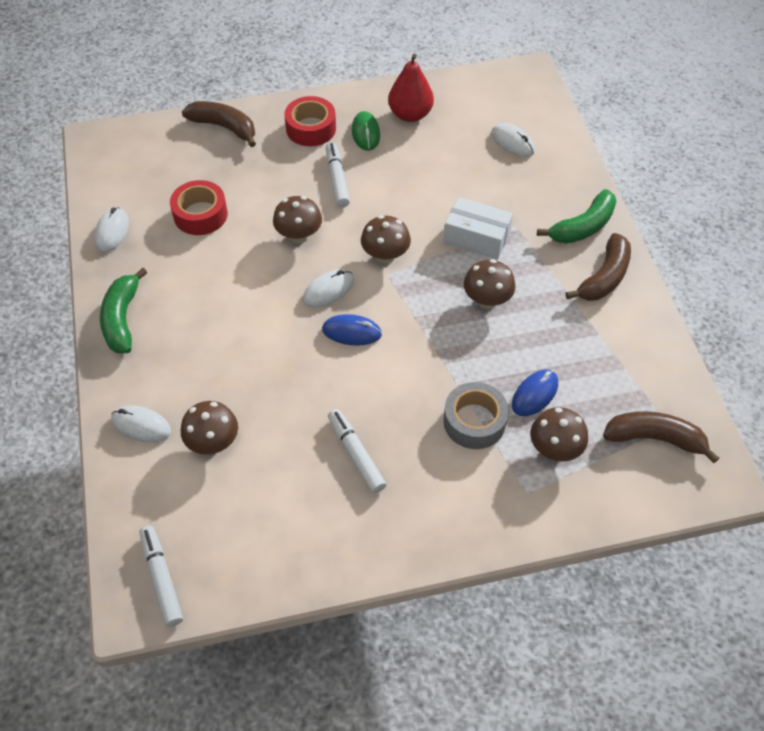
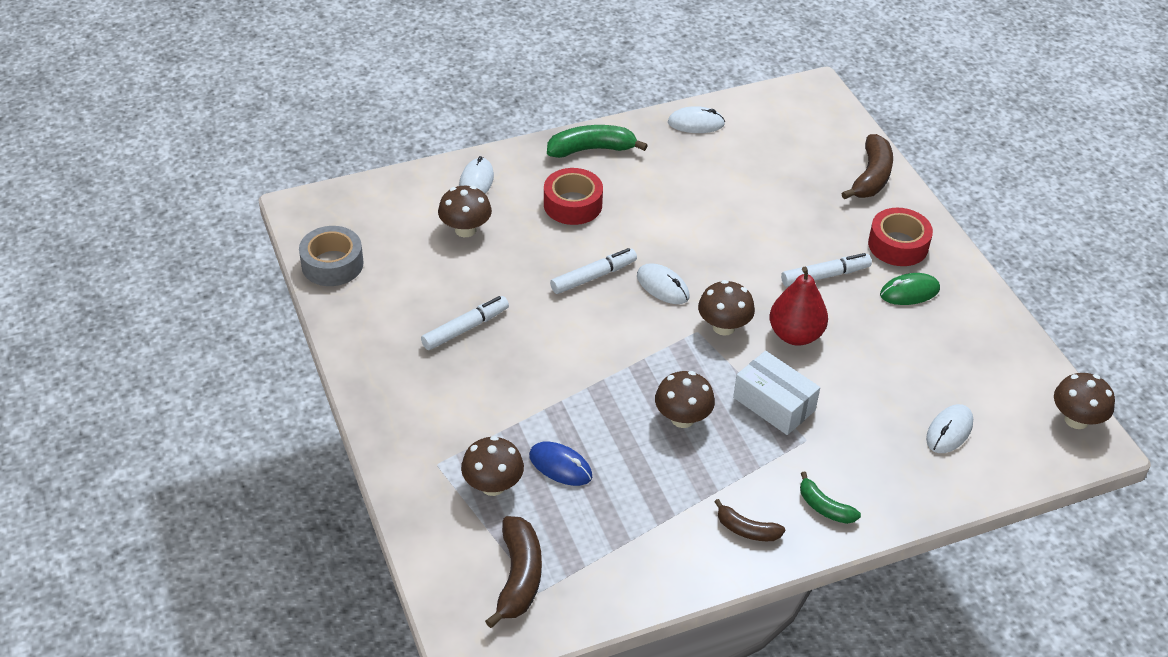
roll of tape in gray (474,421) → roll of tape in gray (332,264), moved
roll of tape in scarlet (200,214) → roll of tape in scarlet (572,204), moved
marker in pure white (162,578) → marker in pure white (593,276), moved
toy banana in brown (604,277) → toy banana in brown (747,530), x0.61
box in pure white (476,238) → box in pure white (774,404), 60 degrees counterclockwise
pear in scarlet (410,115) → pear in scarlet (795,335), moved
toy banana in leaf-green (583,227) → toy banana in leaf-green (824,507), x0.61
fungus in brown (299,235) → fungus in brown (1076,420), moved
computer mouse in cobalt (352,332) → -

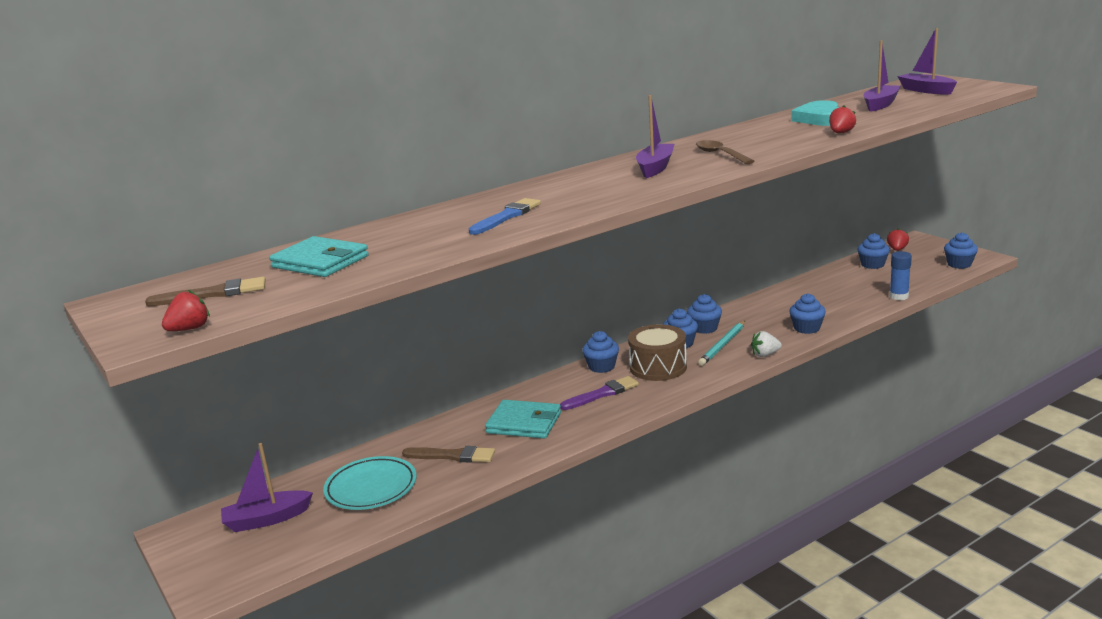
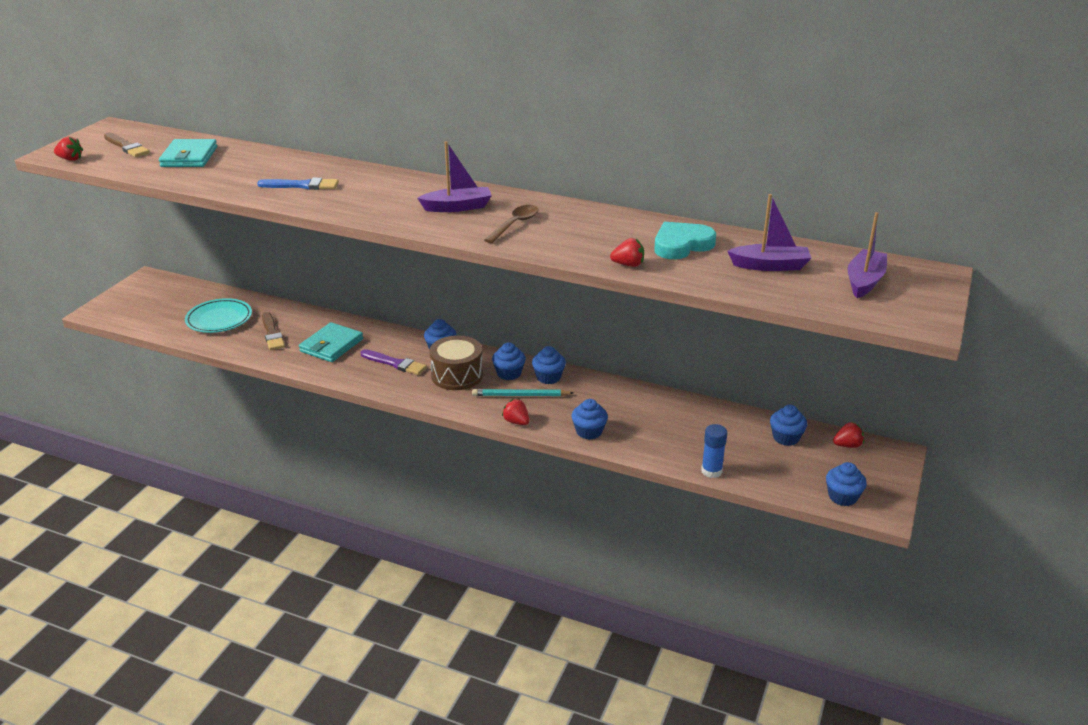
billfold in aqua (524,423) → billfold in aqua (331,345), 45 degrees clockwise
berry in pure white (765,354) → berry in scarlet (516,422)
sailboat in royal purple (267,519) → -

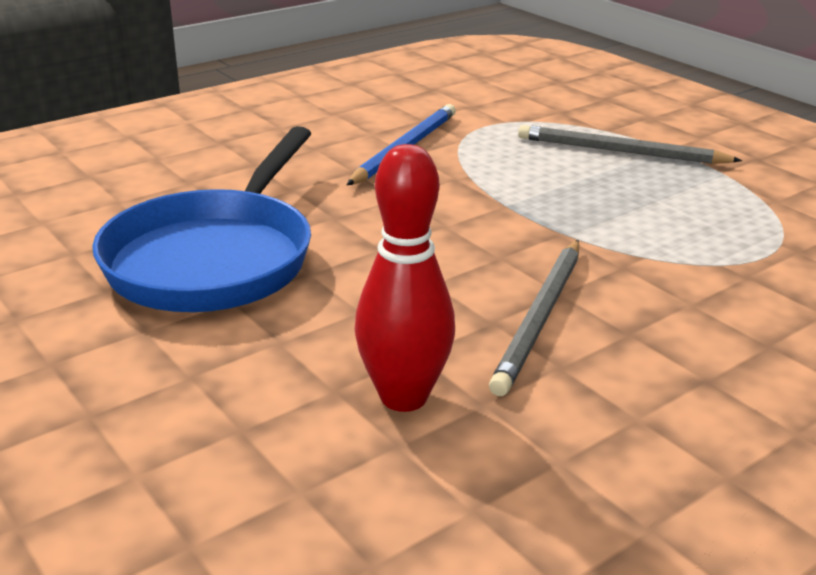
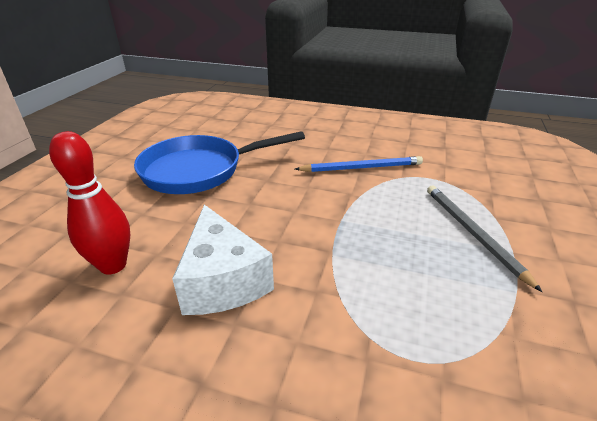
lead pencil in gray (540,318) → cheese in pure white (222,280)

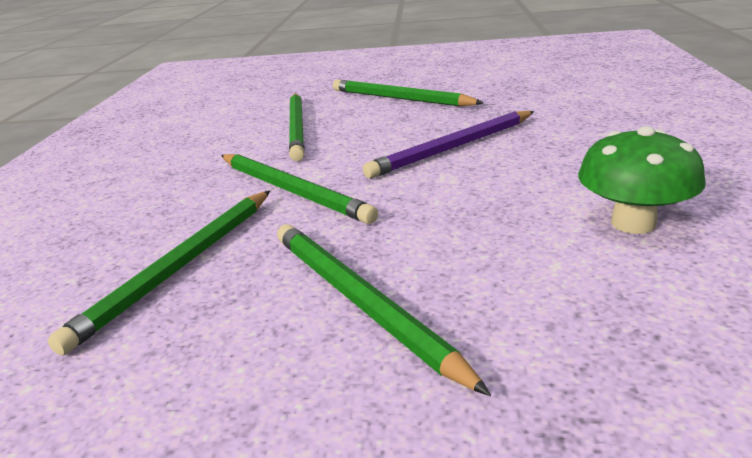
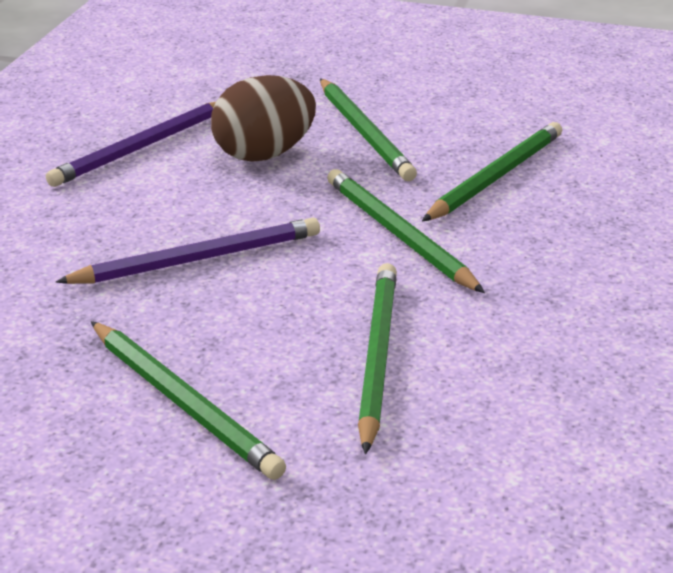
fungus in leaf-green (633,223) → lead pencil in royal purple (141,147)
- → egg shape in brown (264,154)

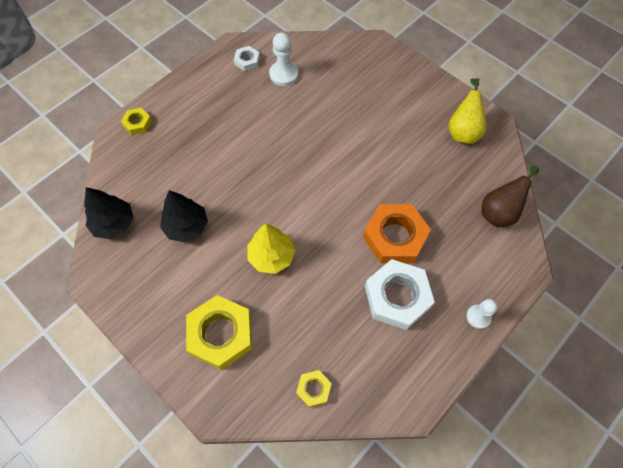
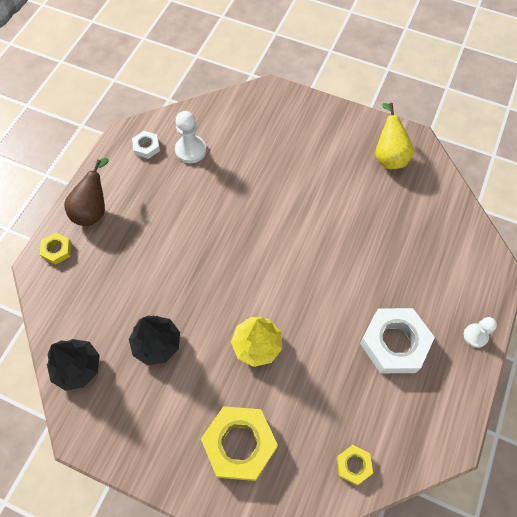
pear in brown (499,212) → pear in brown (93,210), moved
hexagon nut in orange (395,237) → -

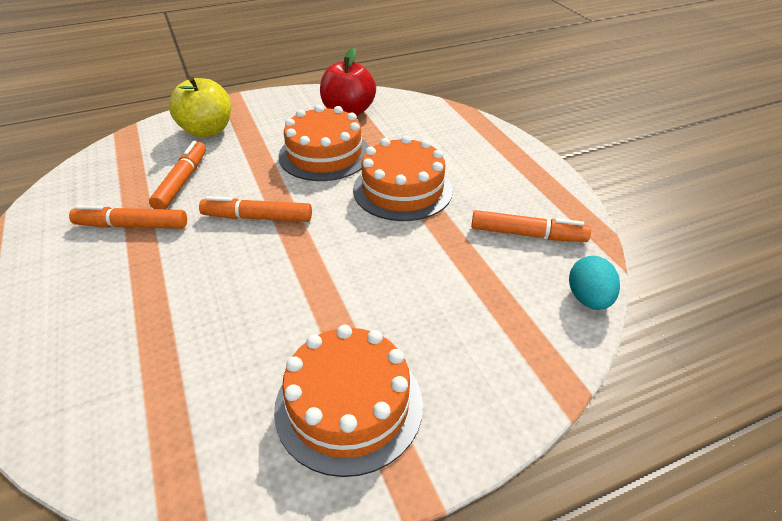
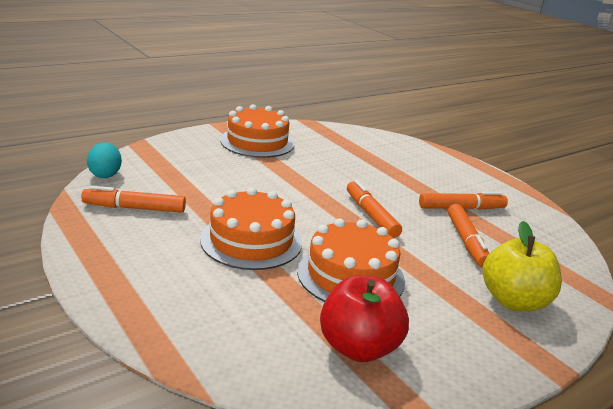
marker in orange (257,218) → marker in orange (371,215), 105 degrees counterclockwise

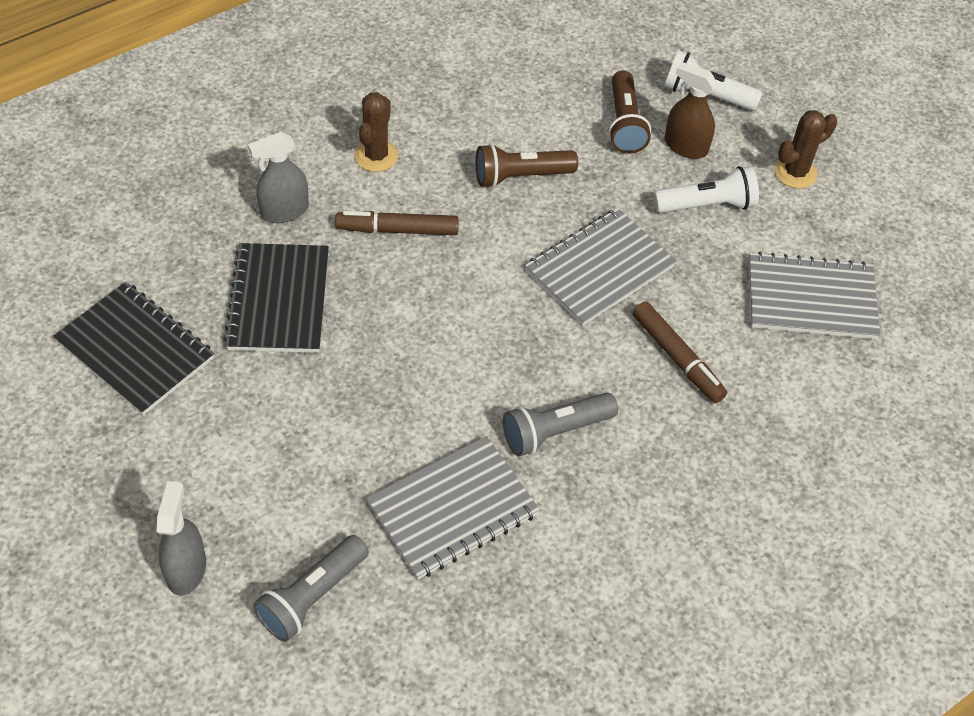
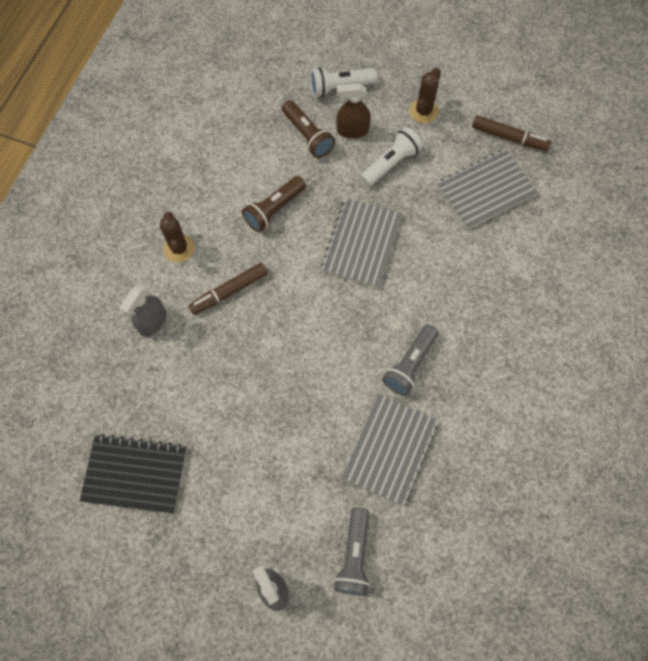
marker in brown (677,358) → marker in brown (509,137), moved
exercise book in black (279,300) → -

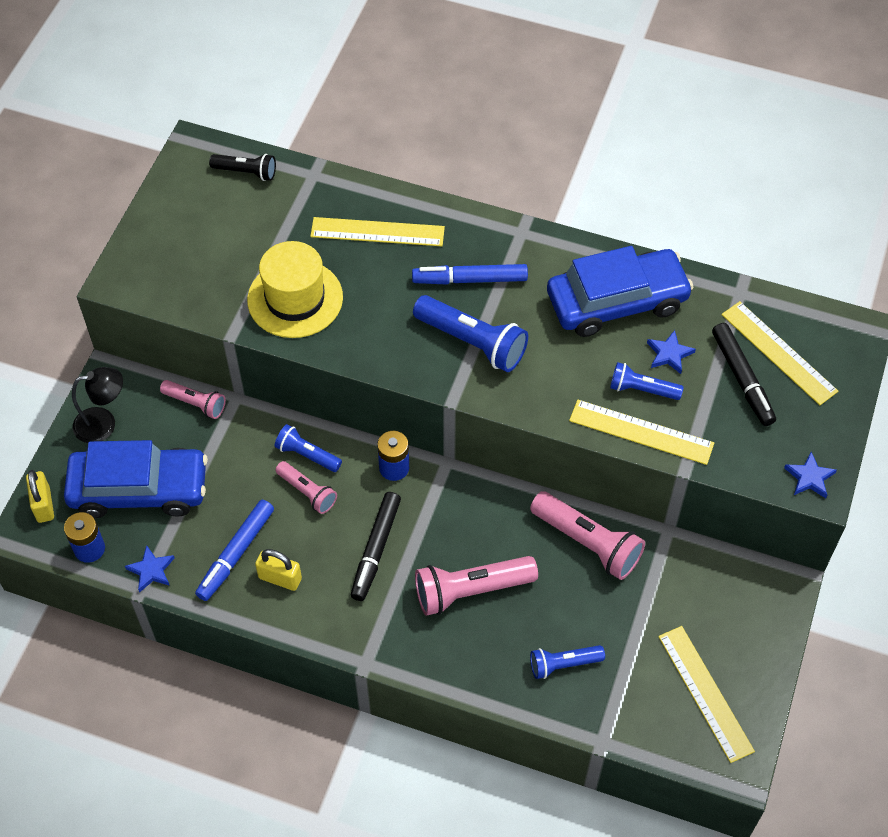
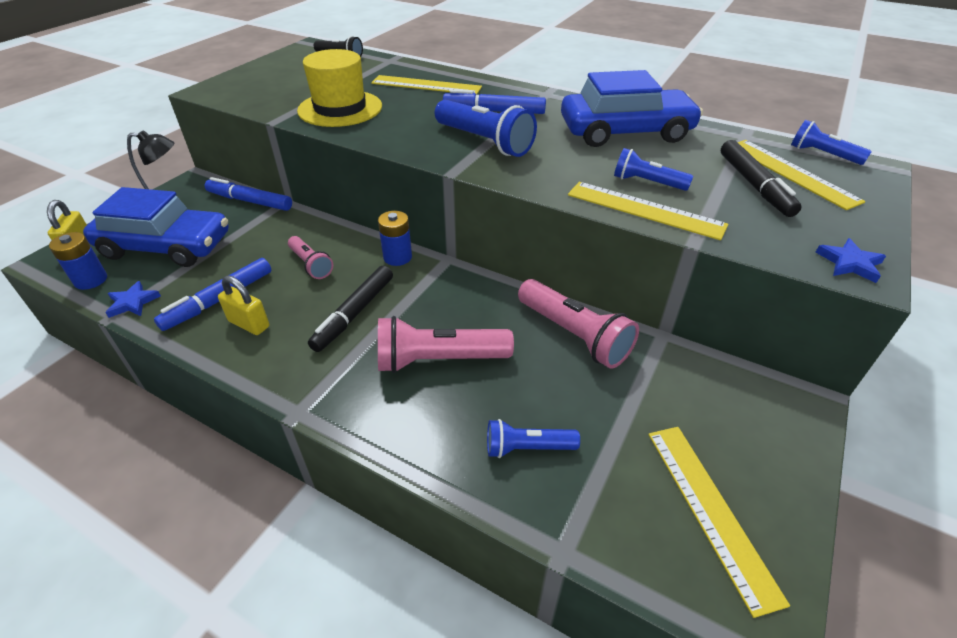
flashlight in rose-pink (195,404) → marker in cobalt (250,201)
flashlight in cobalt (307,455) → flashlight in cobalt (822,154), moved
five-pointed star in cobalt (669,354) → -

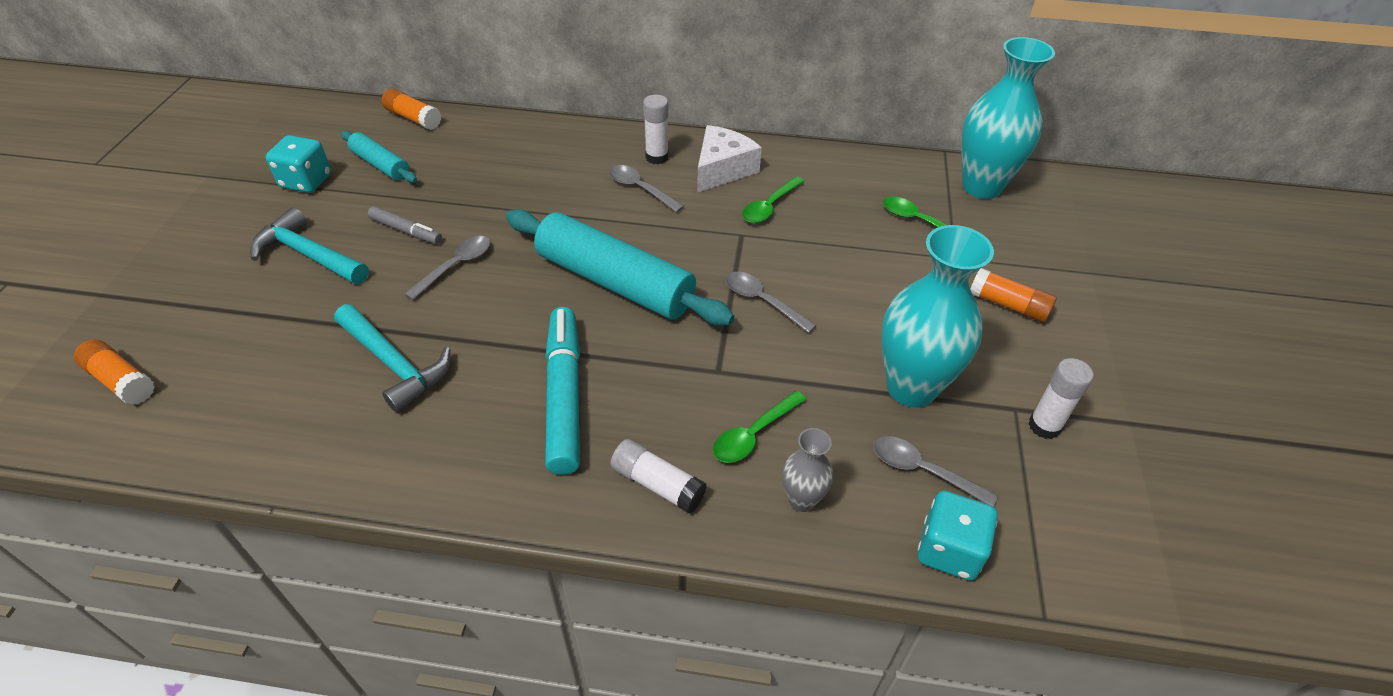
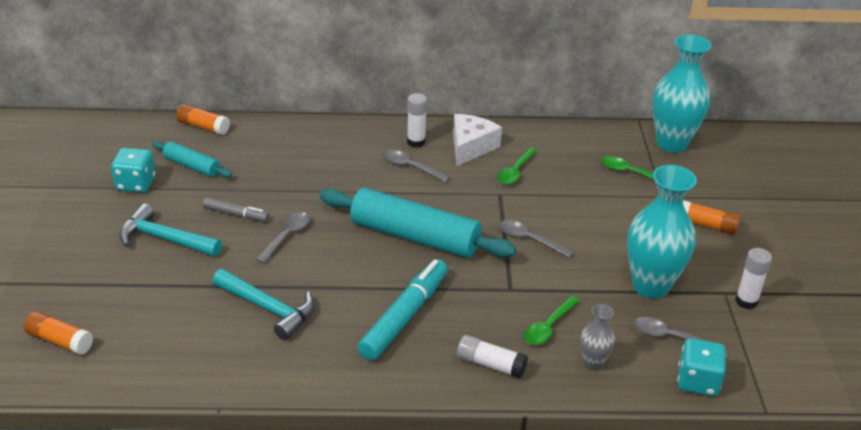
marker in aqua (564,396) → marker in aqua (404,316), 45 degrees clockwise

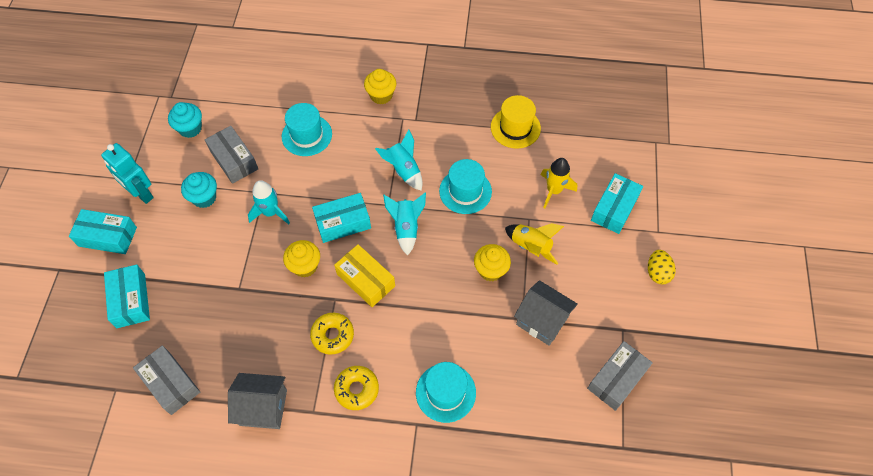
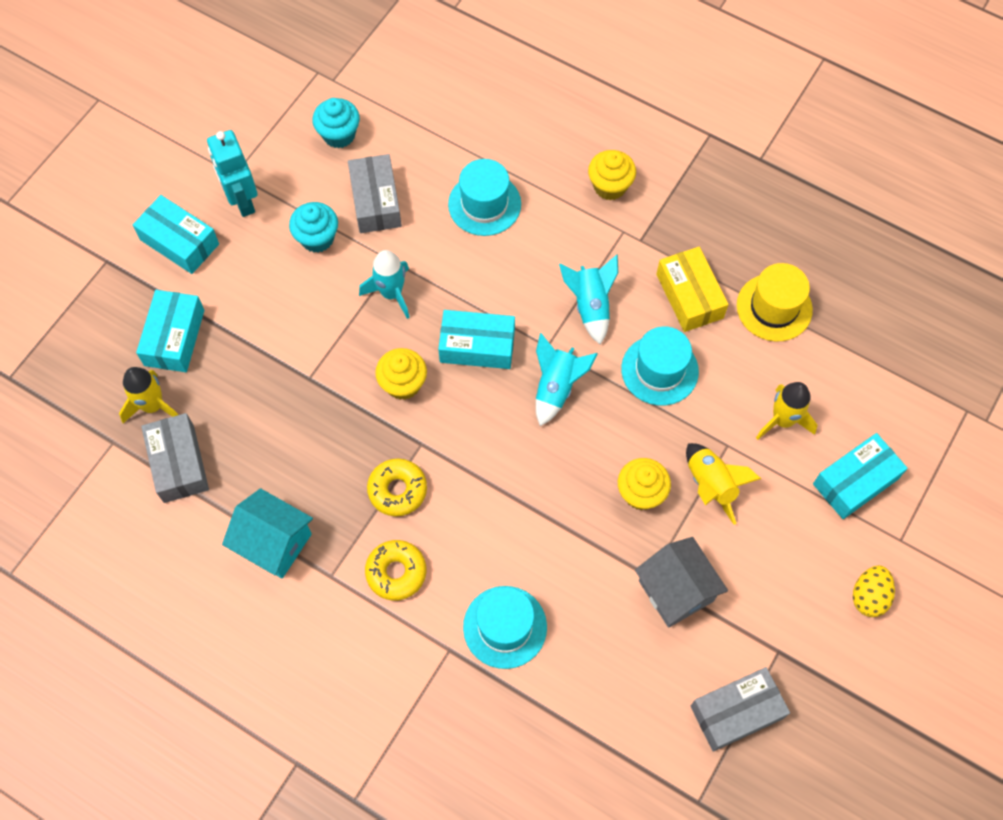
- → spaceship in golden (153,406)
house in gray (263,407) → house in aqua (274,543)
box in golden (365,280) → box in golden (689,296), moved

